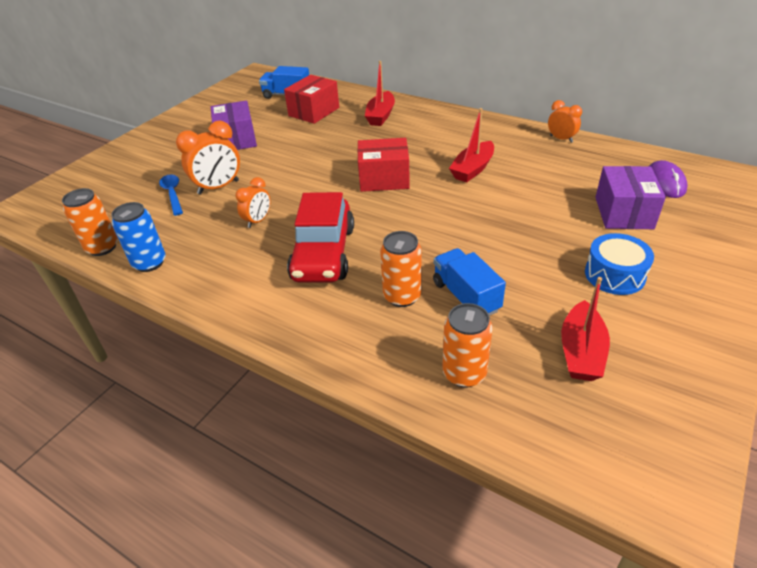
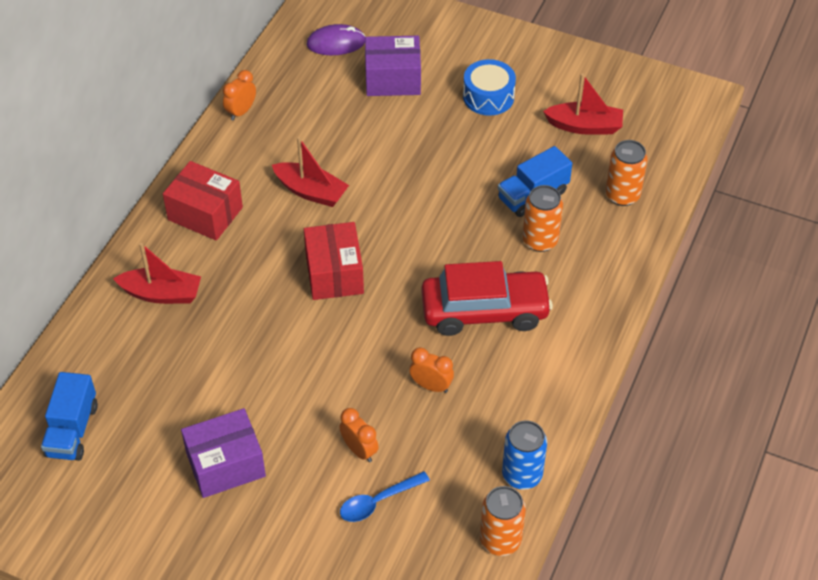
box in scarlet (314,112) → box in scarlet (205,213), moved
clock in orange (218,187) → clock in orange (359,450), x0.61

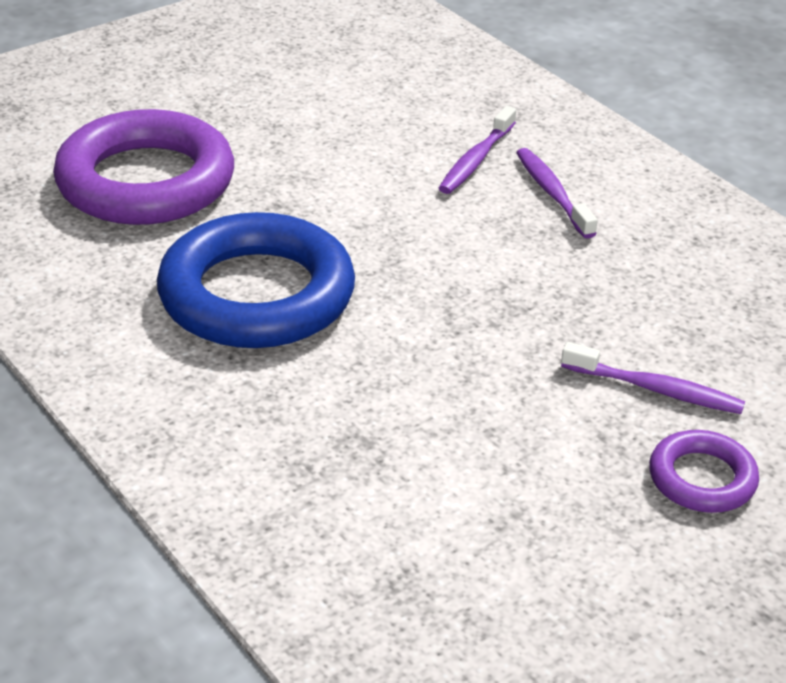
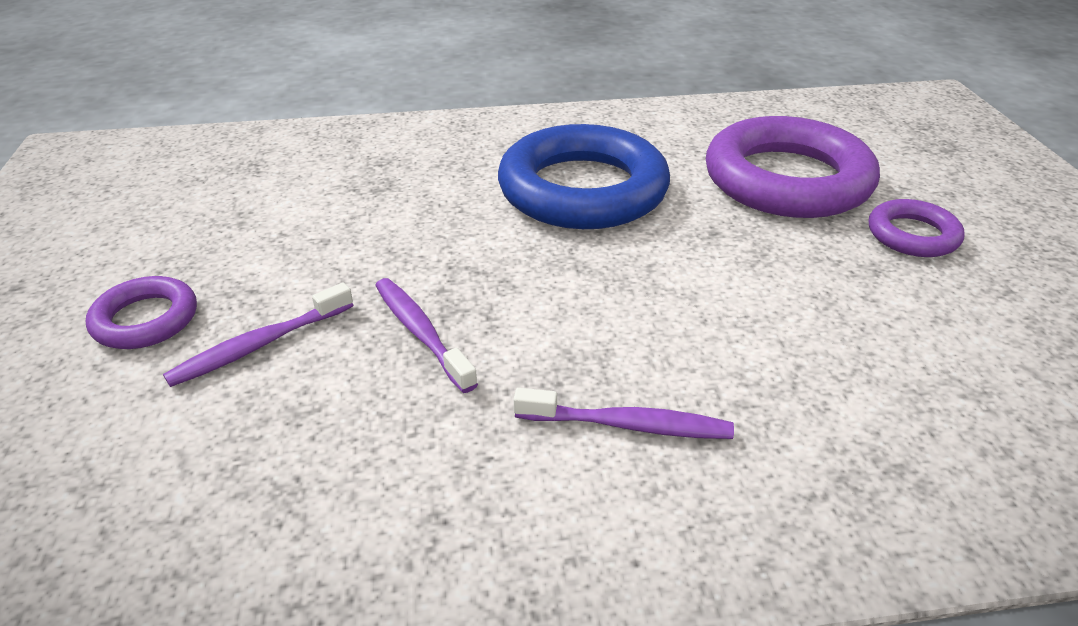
tooth brush in royal purple (475,160) → tooth brush in royal purple (421,332), moved
- → torus in royal purple (912,235)

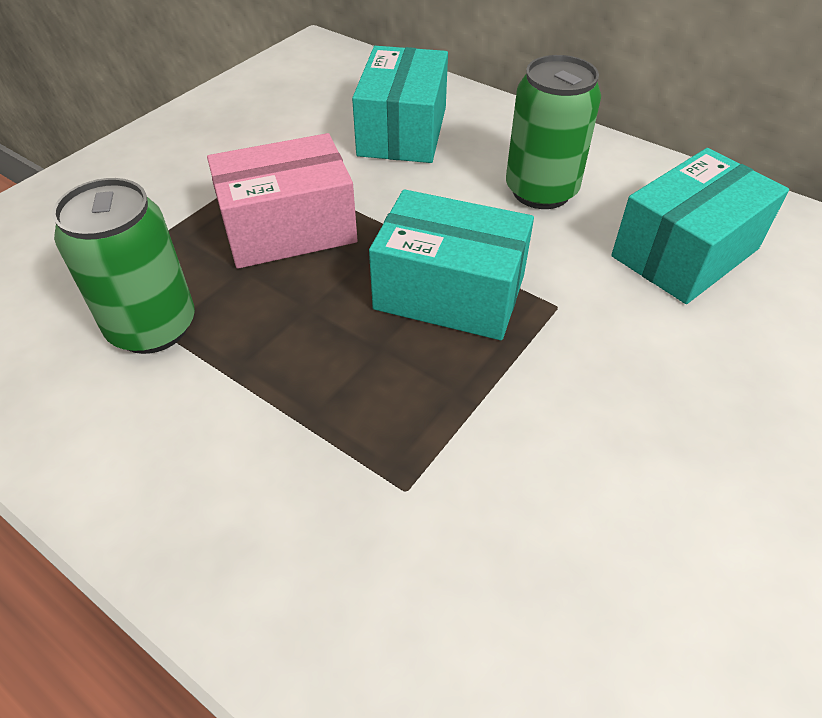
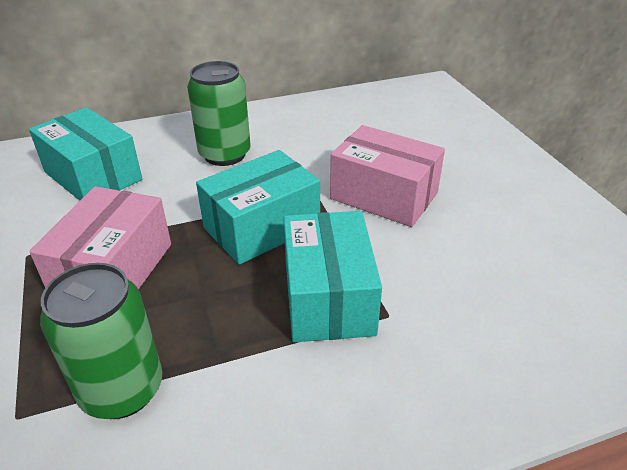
box in aqua (685,253) → box in aqua (328,297), moved
- → box in rose-pink (384,196)

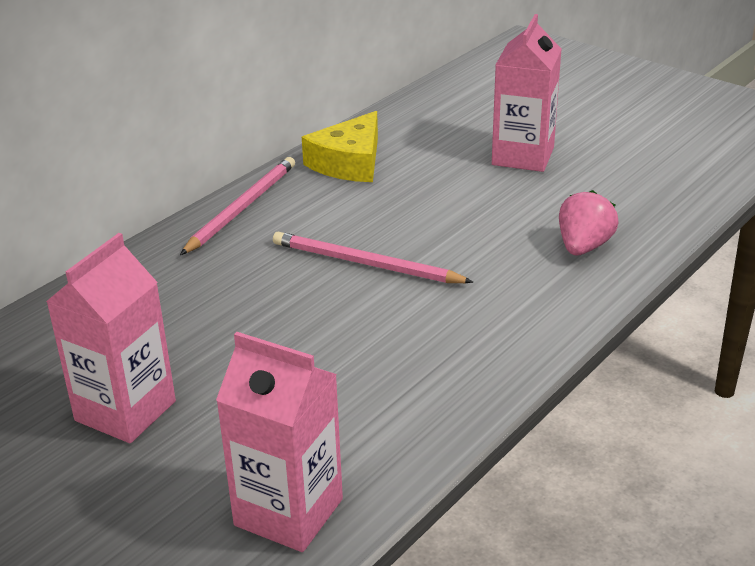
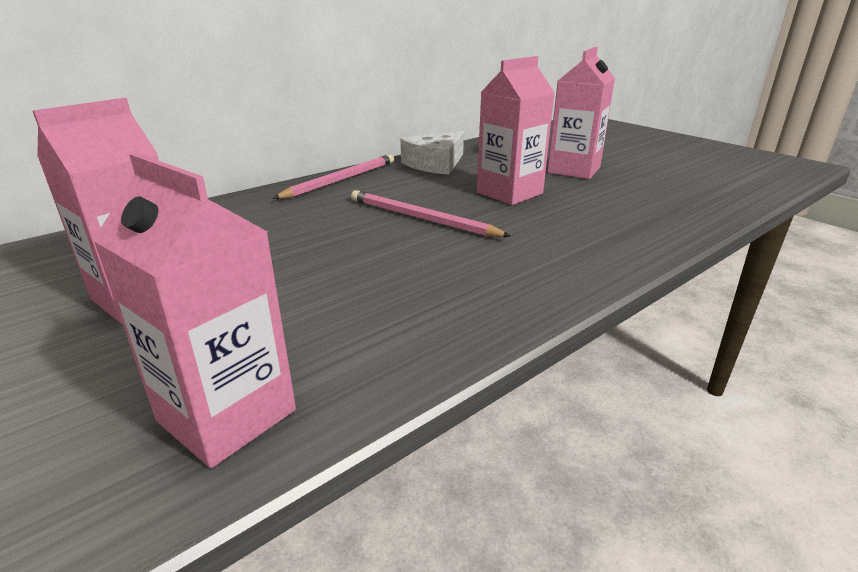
cheese in golden (349,162) → cheese in pure white (435,164)
- → milk carton in rose-pink (509,193)
berry in rose-pink (583,247) → -

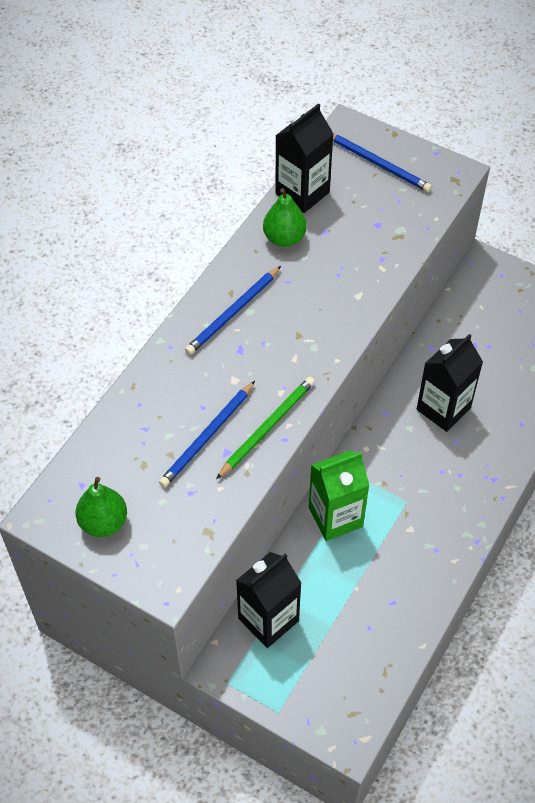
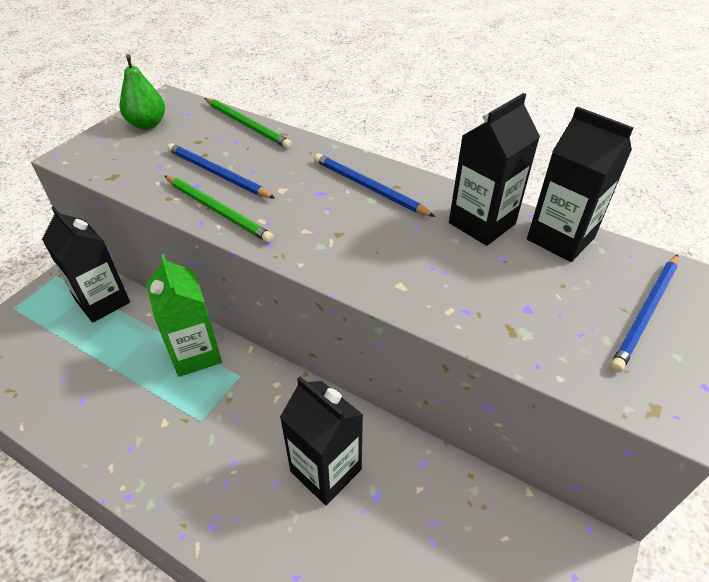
- → lead pencil in leaf-green (247,125)
pear in leaf-green (284,238) → milk carton in black (482,223)

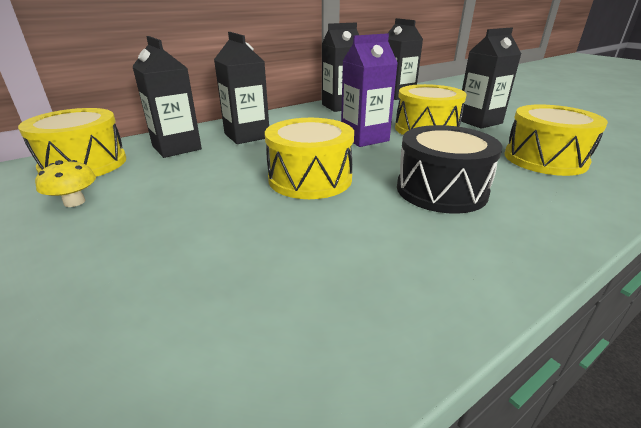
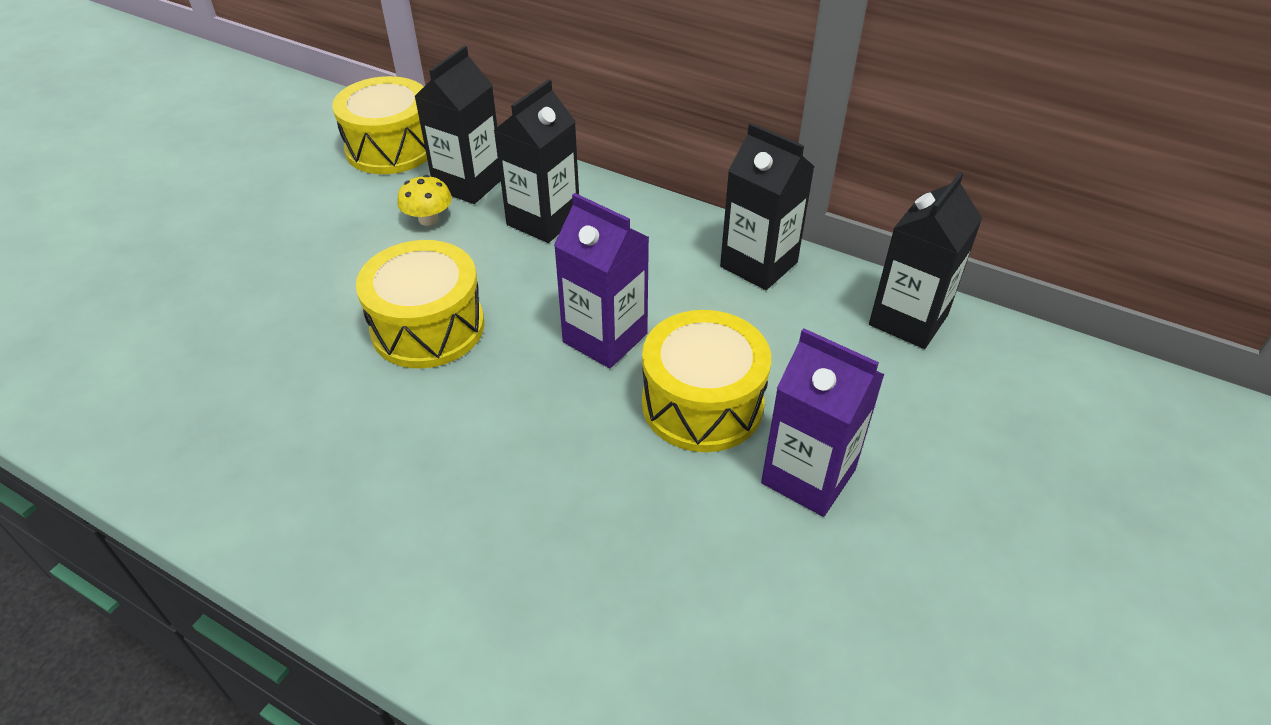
fungus in golden (74,202) → fungus in golden (428,219), moved
milk carton in black (479,121) → milk carton in royal purple (808,476)
drum in black (441,190) → -
drum in golden (545,159) → -

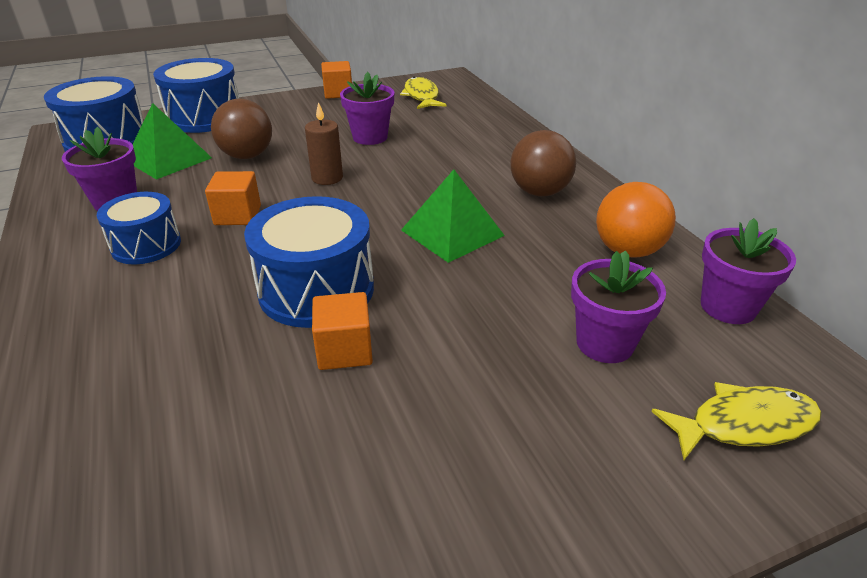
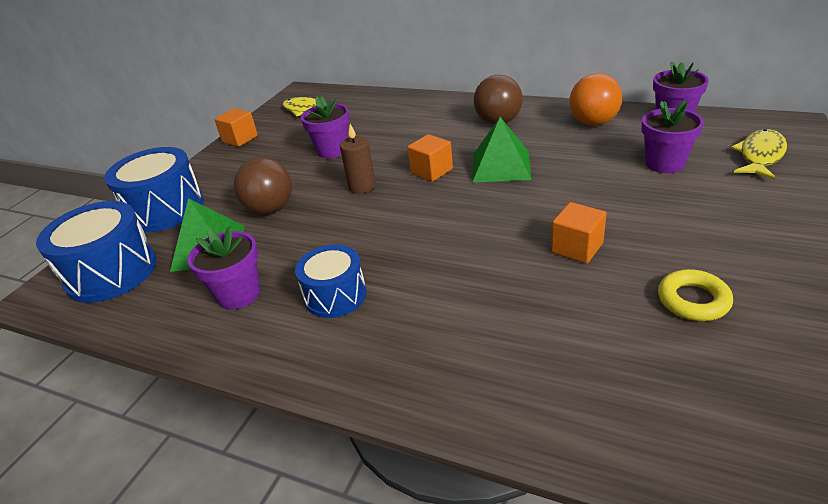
cube in orange (238,215) → cube in orange (431,171), moved
- → torus in golden (693,300)
drum in cobalt (316,290) → -

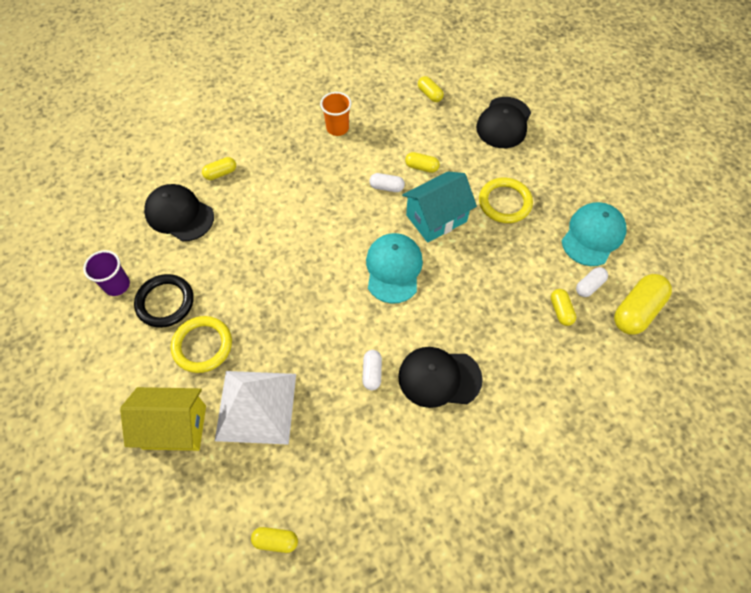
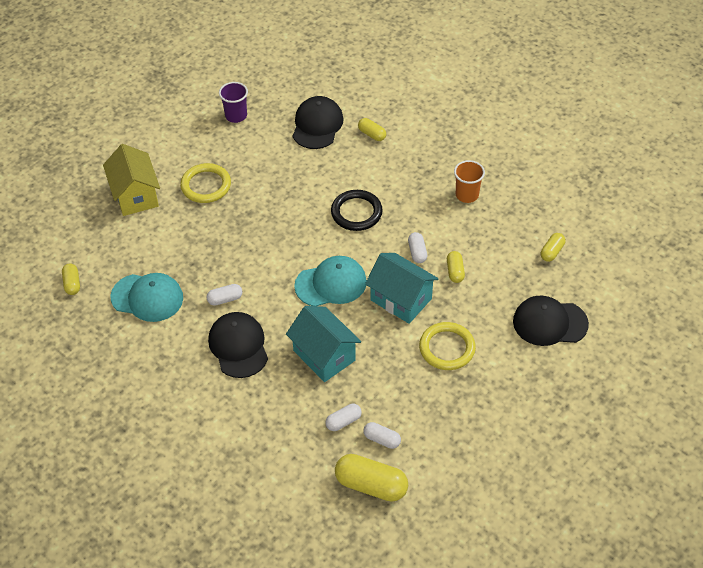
cap in aqua (593,235) → cap in aqua (147,297), moved
- → house in aqua (324,355)
pill shape in golden (561,311) → pill shape in pure white (343,421)
torus in black (165,302) → torus in black (356,212), moved
pyramid shape in pure white (256,406) → -

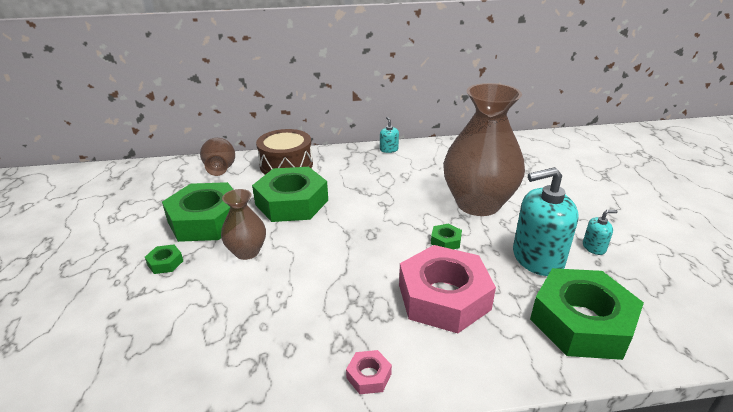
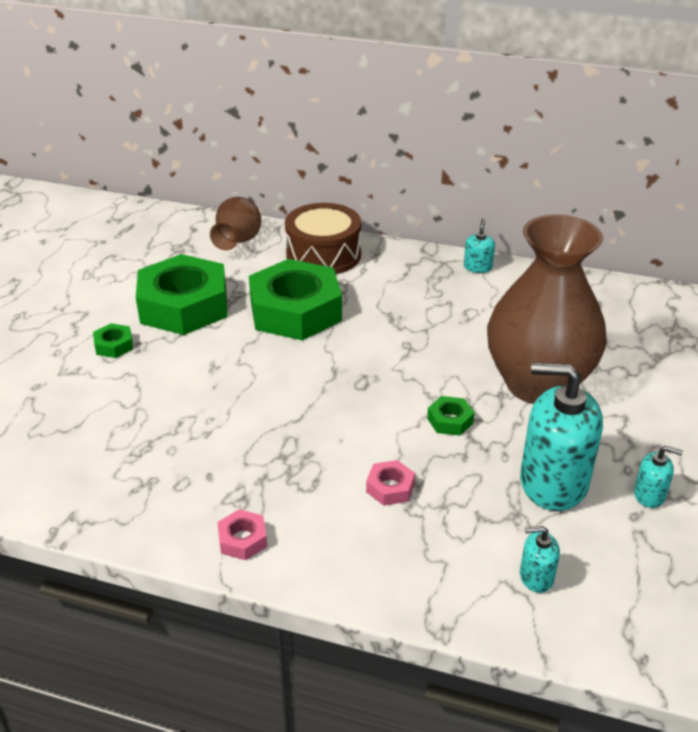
hexagon nut in rose-pink (444,297) → hexagon nut in rose-pink (390,488), x0.40
hexagon nut in leaf-green (581,322) → soap dispenser in aqua (536,577)
vase in brown (247,252) → -

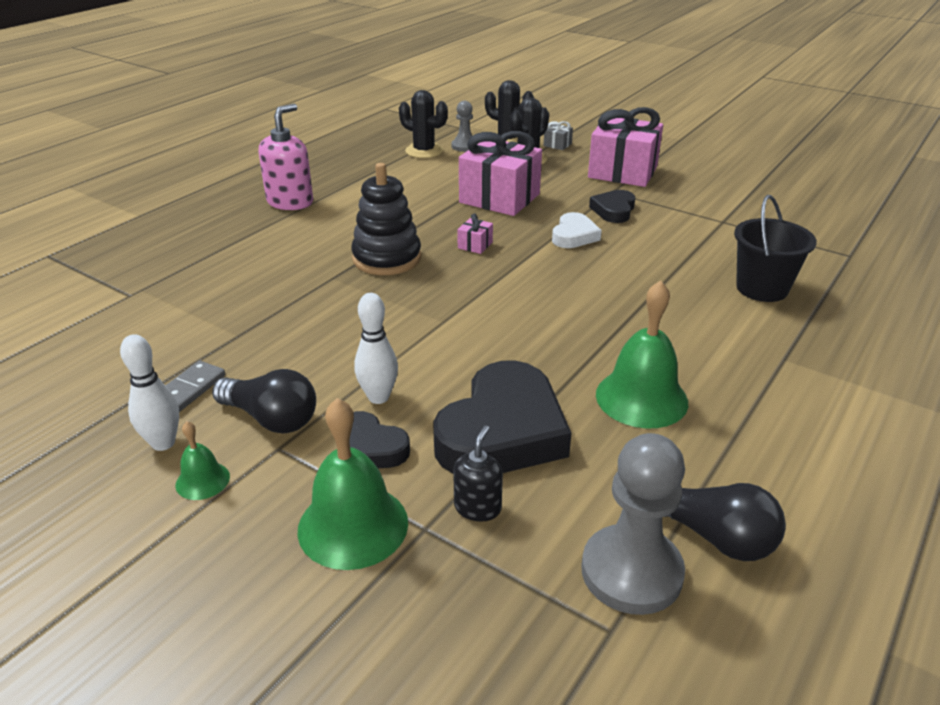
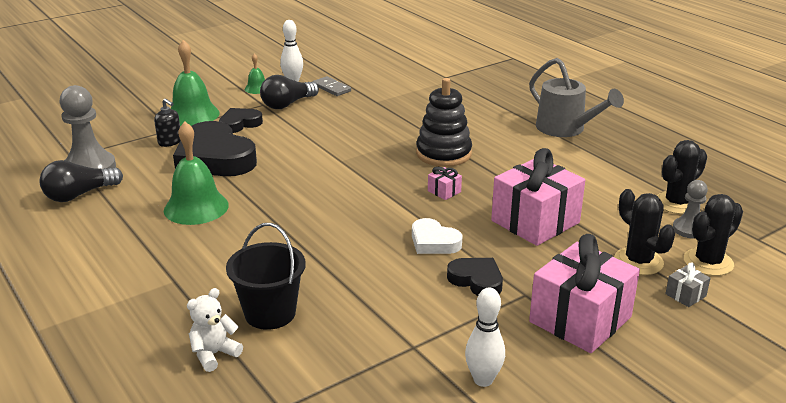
- → stuffed bear in pure white (214,354)
tenpin in pure white (378,397) → tenpin in pure white (483,380), moved
soap dispenser in rose-pink (290,202) → sprinkling can in gray (566,129)

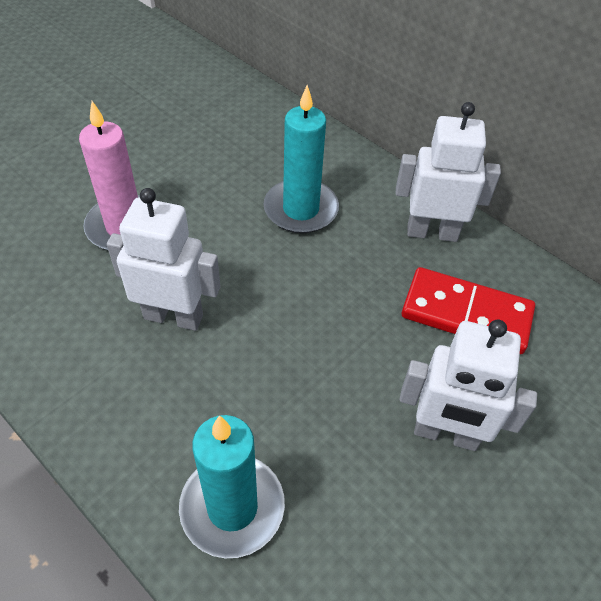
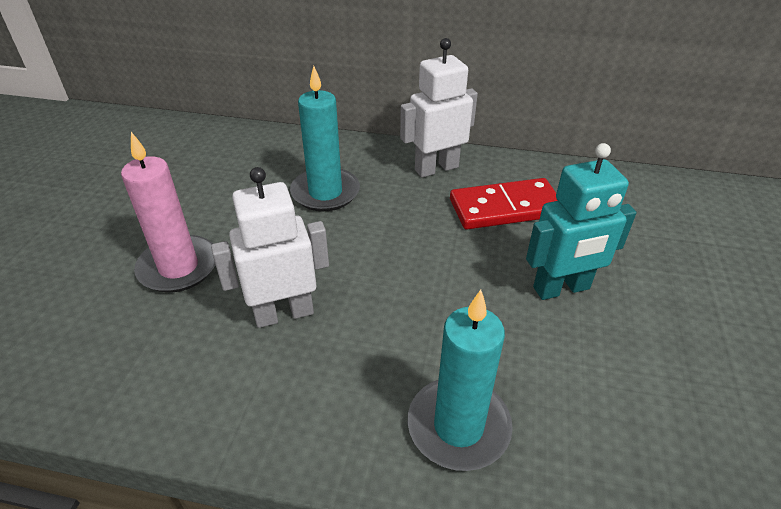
robot figure in pure white (445,434) → robot figure in aqua (561,289)

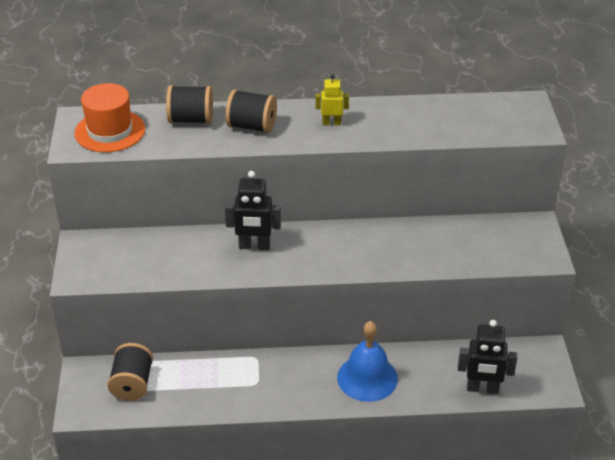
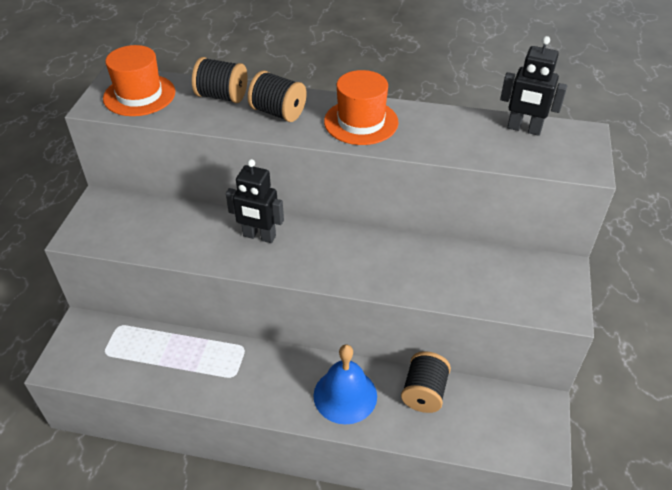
robot figure in golden (331,123) → top hat in orange (361,122)
reel of thread in black (132,384) → reel of thread in black (424,393), moved
robot figure in black (482,388) → robot figure in black (524,129), moved

